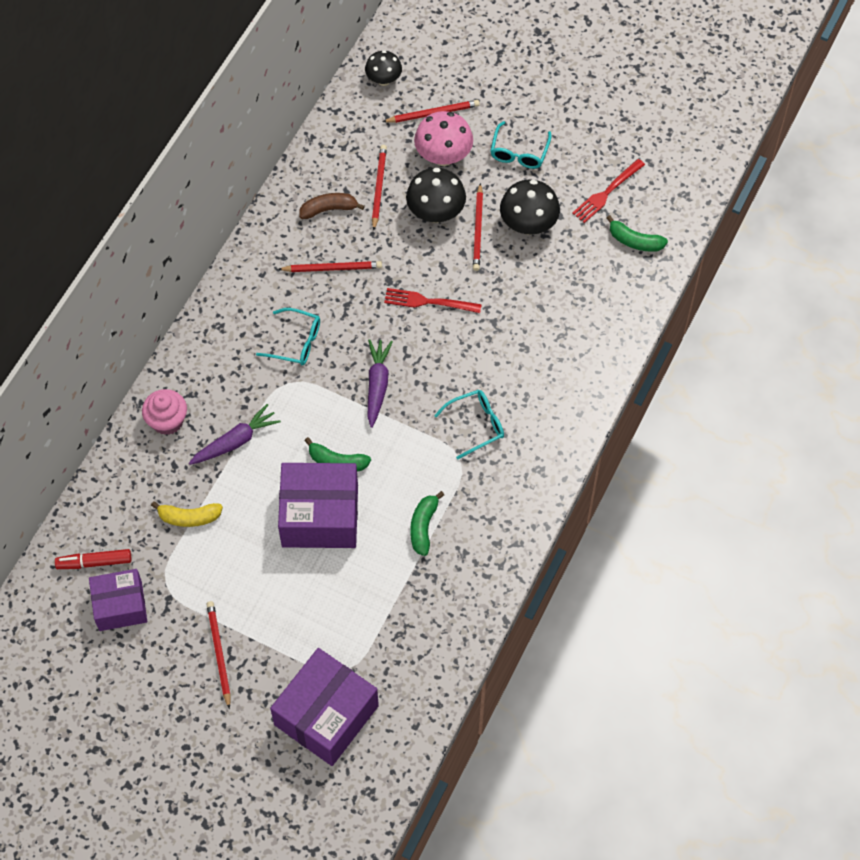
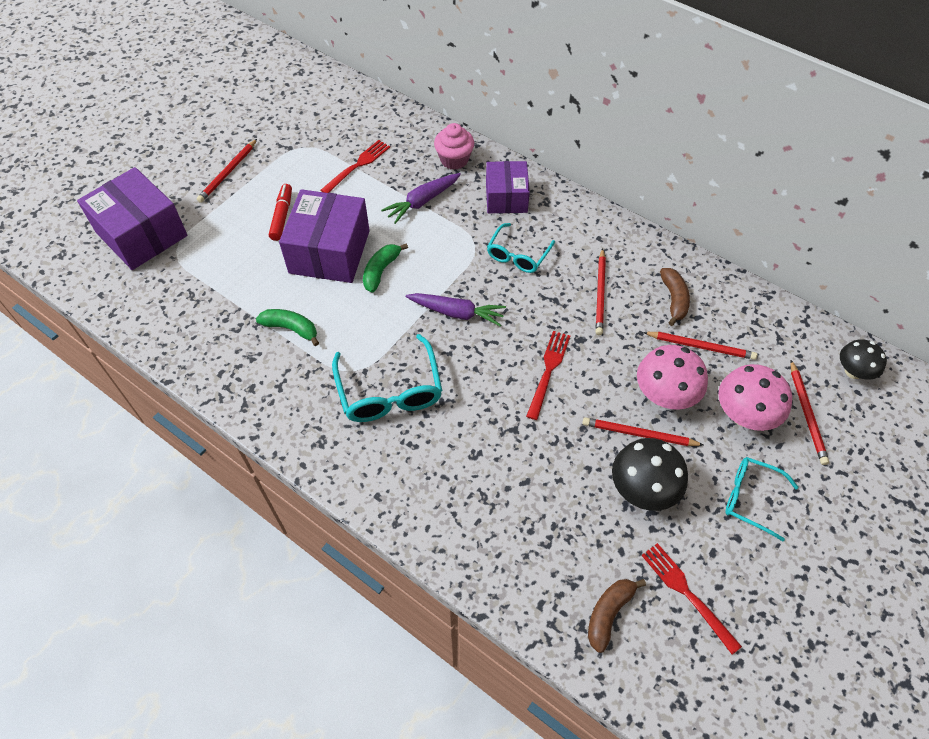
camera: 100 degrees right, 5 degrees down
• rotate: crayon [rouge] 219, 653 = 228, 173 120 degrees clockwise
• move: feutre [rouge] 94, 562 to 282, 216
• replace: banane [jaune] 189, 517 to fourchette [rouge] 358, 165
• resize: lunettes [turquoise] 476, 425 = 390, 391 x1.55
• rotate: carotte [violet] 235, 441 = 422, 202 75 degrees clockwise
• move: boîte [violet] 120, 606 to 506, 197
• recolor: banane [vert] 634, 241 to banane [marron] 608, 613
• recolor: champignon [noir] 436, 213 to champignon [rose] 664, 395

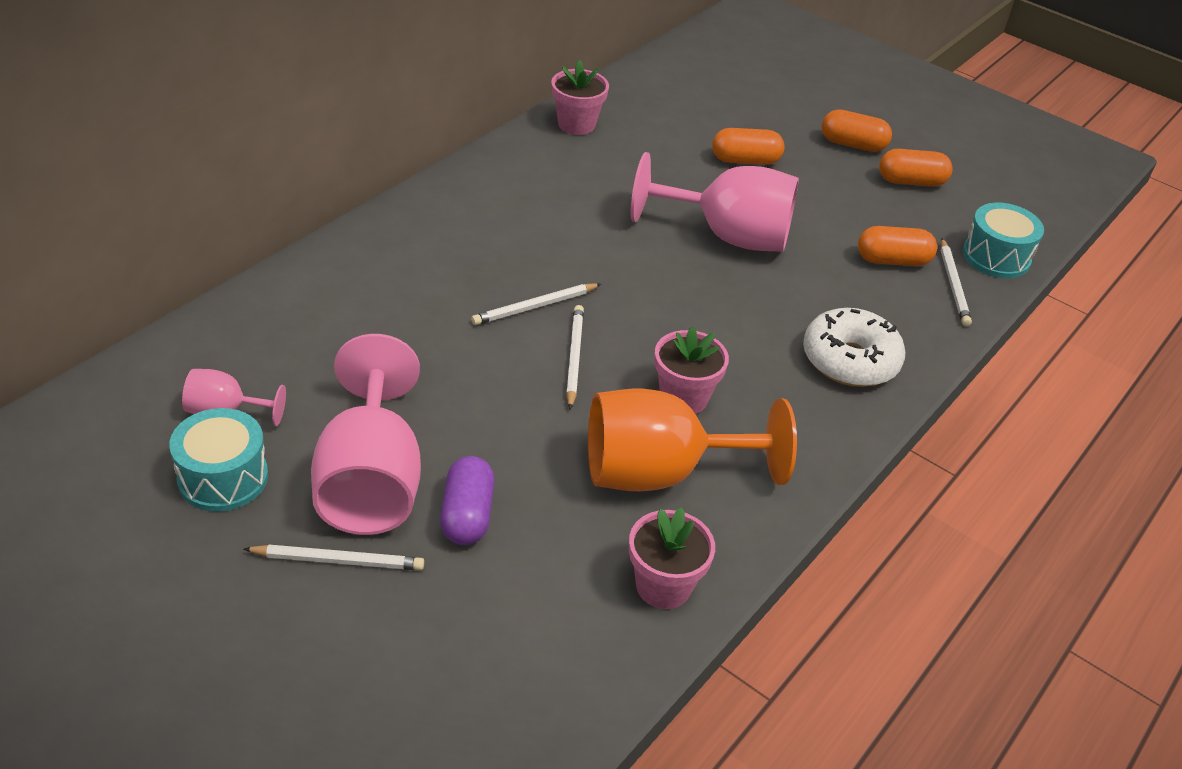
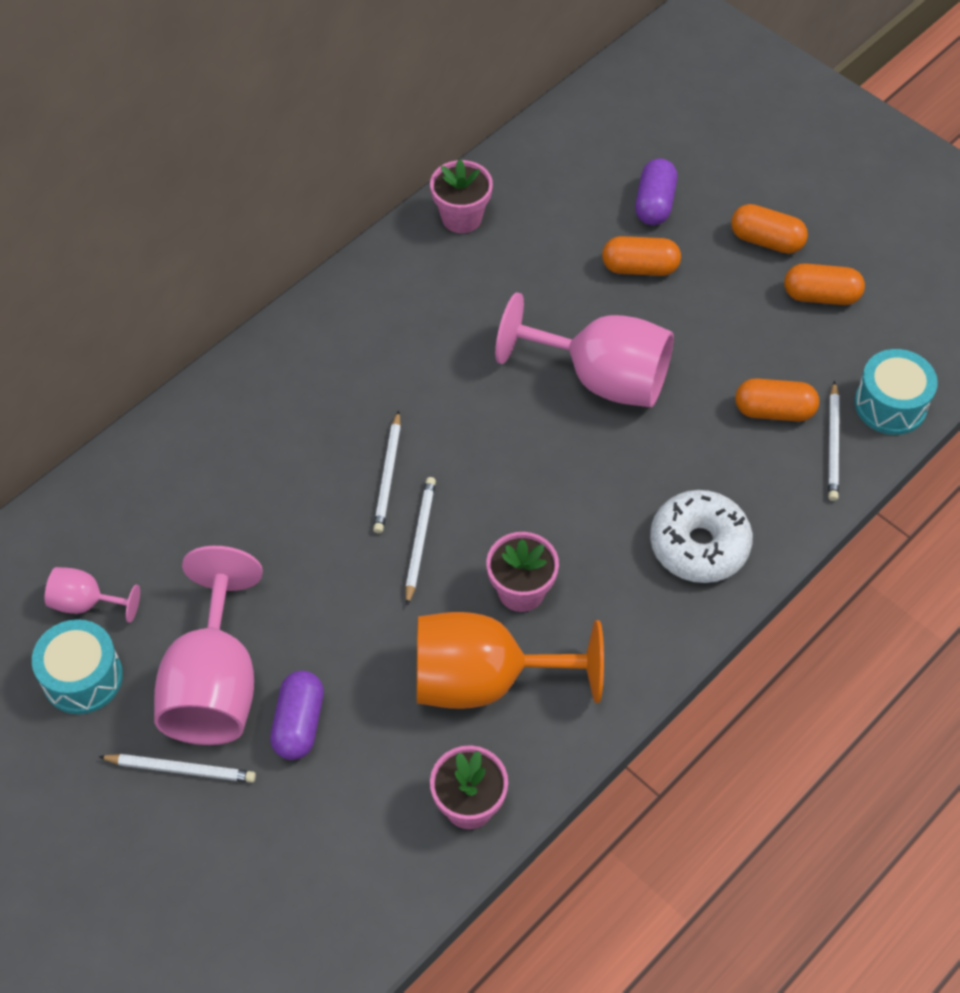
camera: 10 degrees right, 15 degrees up
• rotate: crayon [blanc] 535, 307 = 388, 475 60 degrees counterclockwise
• insert: gélule [violet] 654, 204

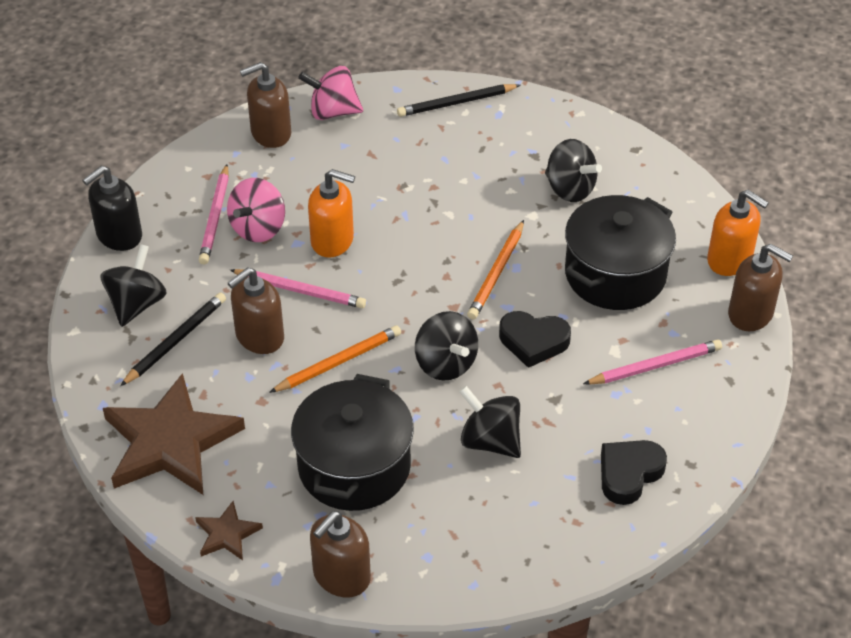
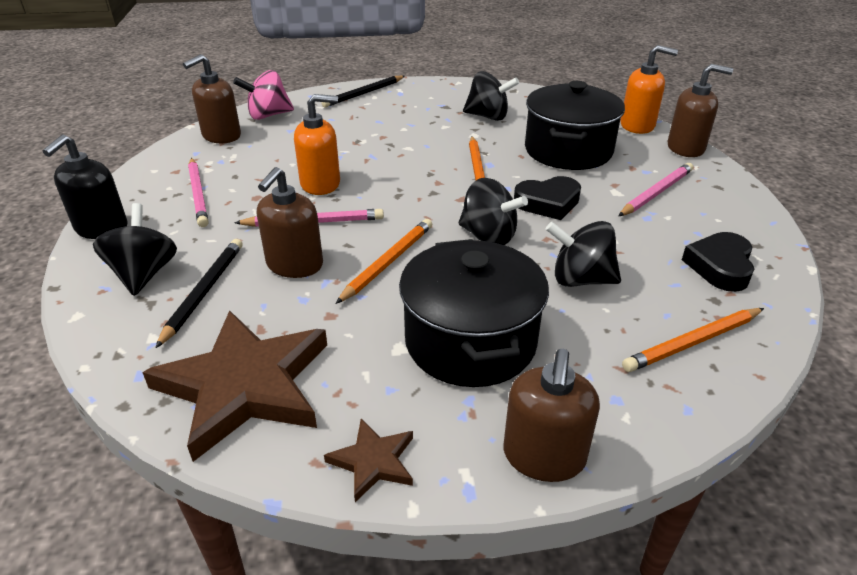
camera: 25 degrees left, 10 degrees down
• insert: crayon [orange] 693, 342
• delete: toupie [rose] 258, 228

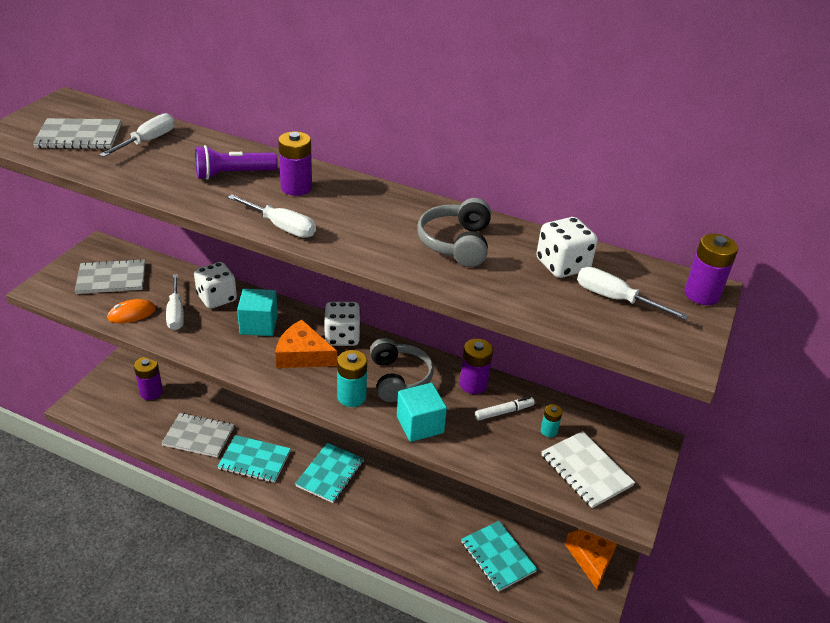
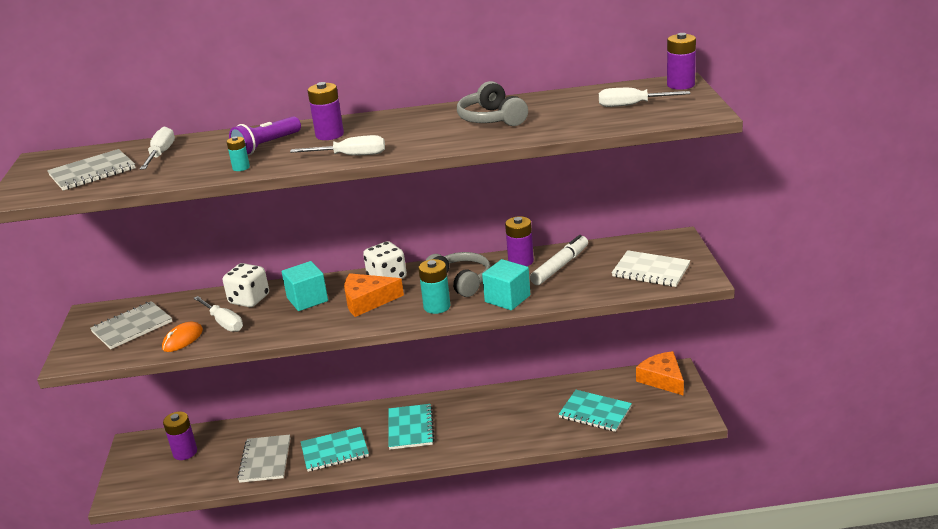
camera: 25 degrees left, 10 degrees down
• move: pile [turquoise] 548, 431 to 241, 168
• rotate: carnet [gris] 198, 436 = 265, 460 75 degrees counterclockwise
• resize: feutre [blanc] 504, 412 = 560, 266 x1.59
• delete: dé [blanc] 562, 265

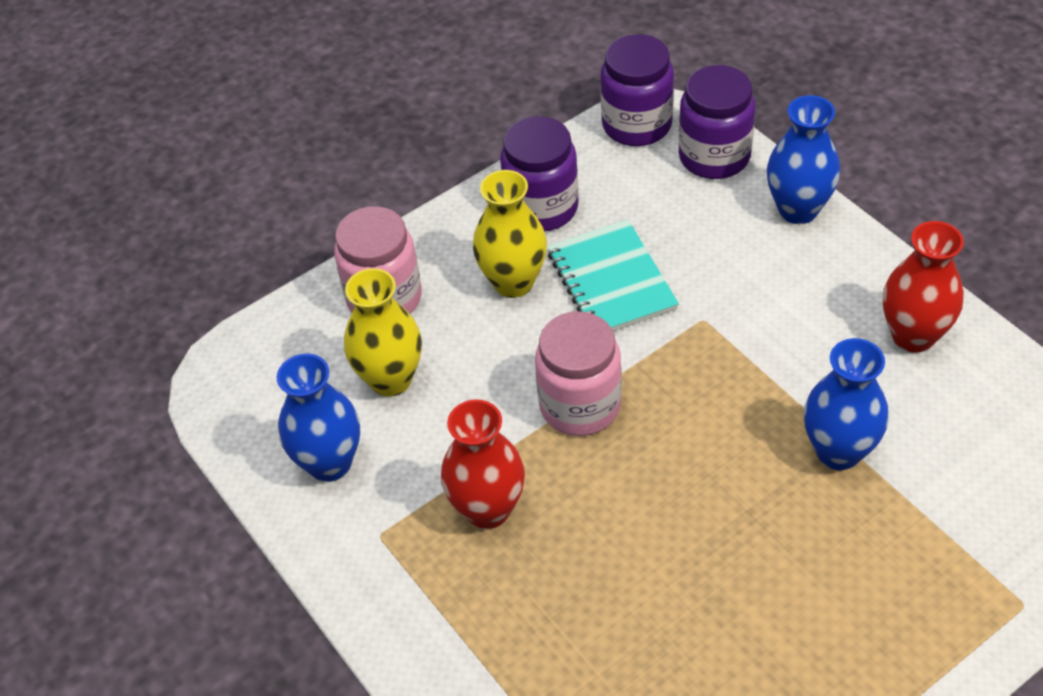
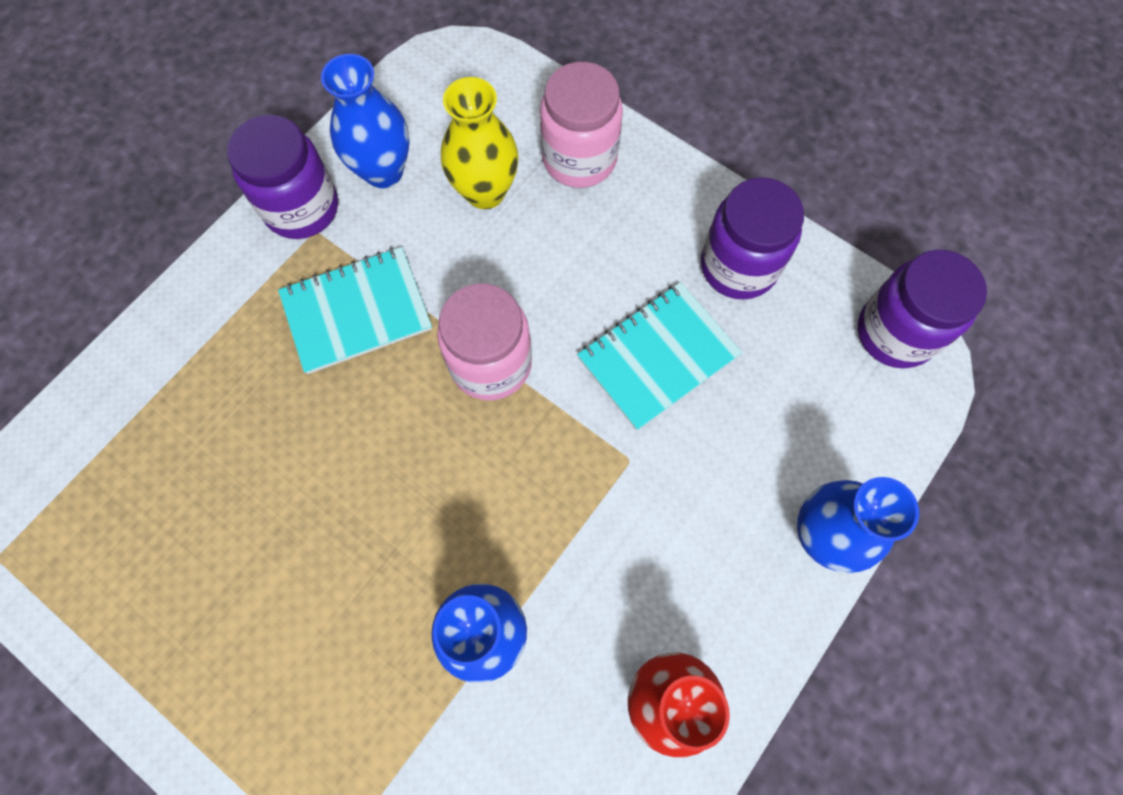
camera: 70 degrees right, 20 degrees up
• move: bocal [violet] 714, 157 to 301, 208
• replace: vase [rouge] 488, 509 to carnet [turquoise] 357, 312
• delete: vase [jaune] 513, 282

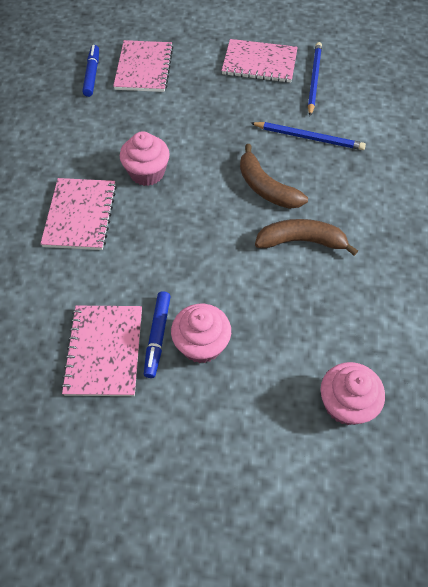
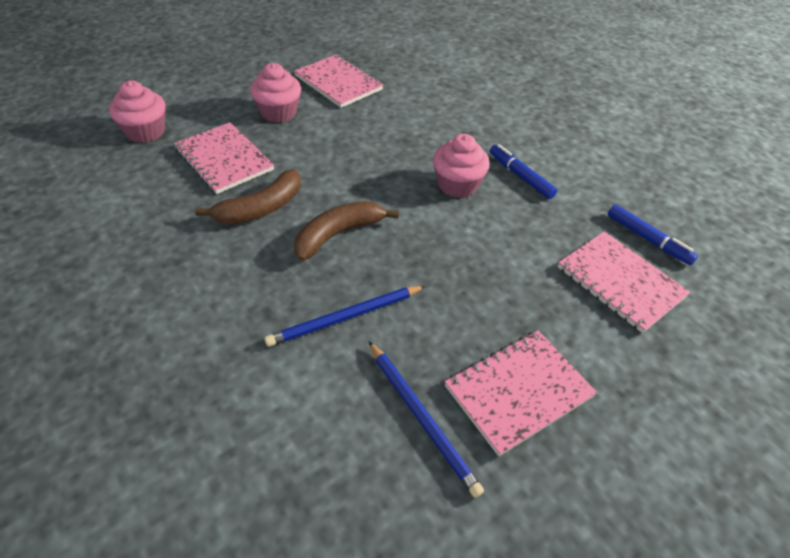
camera: 135 degrees right, 10 degrees down
• move: carnet [rose] 80, 215 to 224, 159
• rotate: banane [marron] 266, 188 = 338, 234 45 degrees counterclockwise
• move: feutre [bleu] 157, 336 to 520, 176

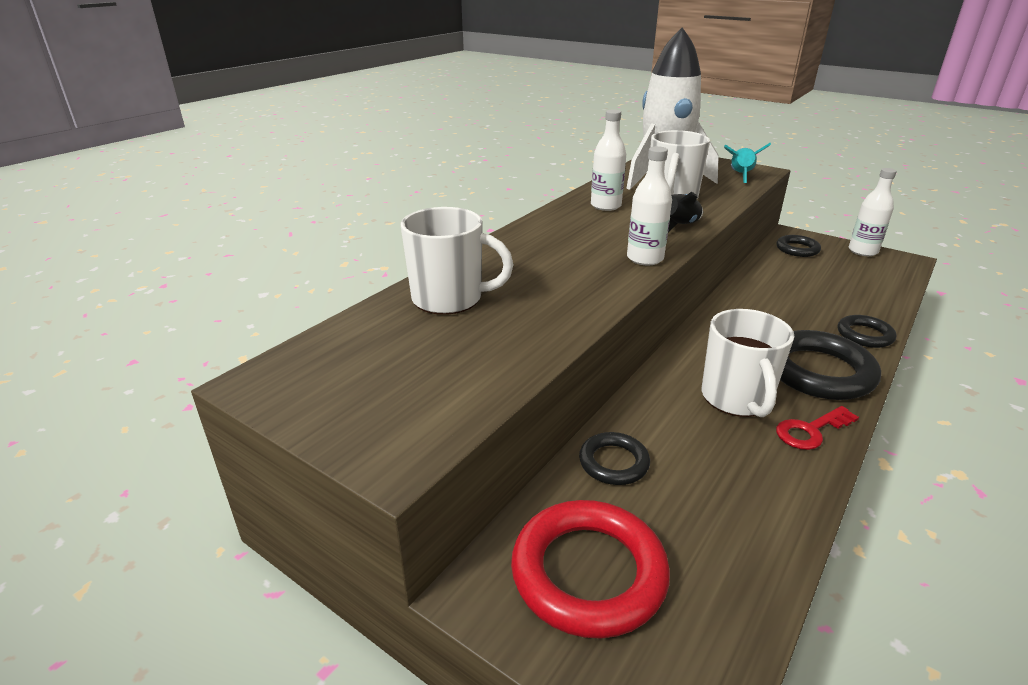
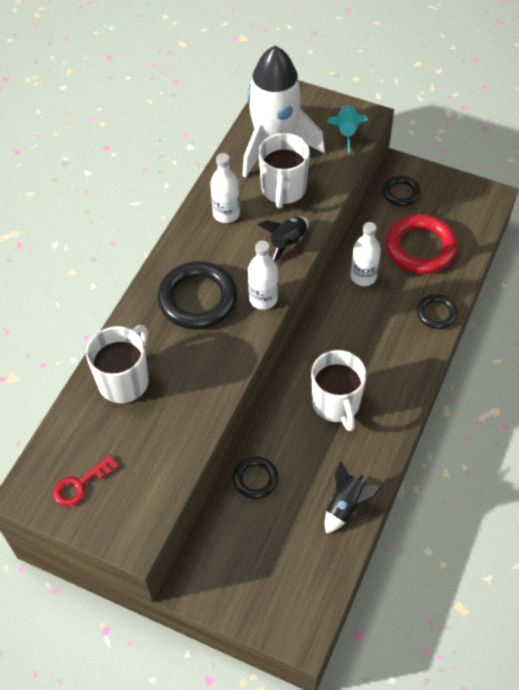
camera: 10 degrees left, 25 degrees up
• move: clé [rouge] 810, 431 to 80, 484
• rotate: tasse [blanc] 449, 299 = 124, 380 60 degrees counterclockwise
• move: anneau [noir] 818, 371 to 197, 299
• insert: fusée [noir] 346, 506
• move: bouteille [blanc] 863, 251 to 363, 276
• move: anneau [rouge] 588, 573 to 420, 248

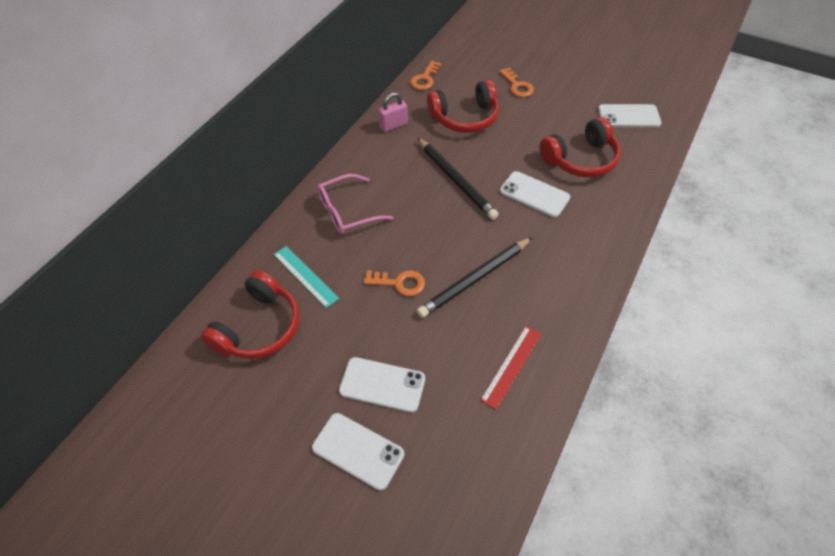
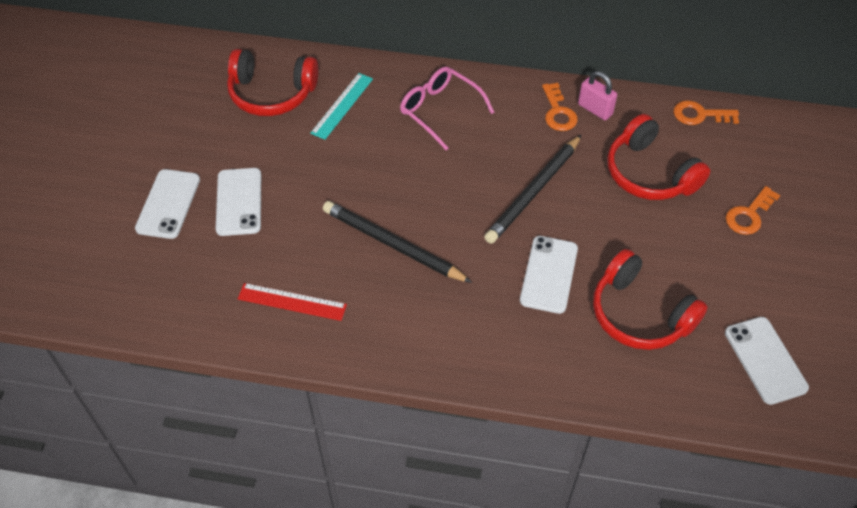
camera: 70 degrees right, 0 degrees up
• move: clé [orange] 399, 283 to 558, 112

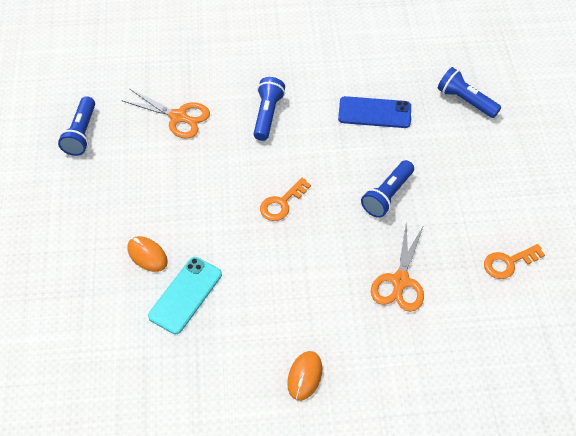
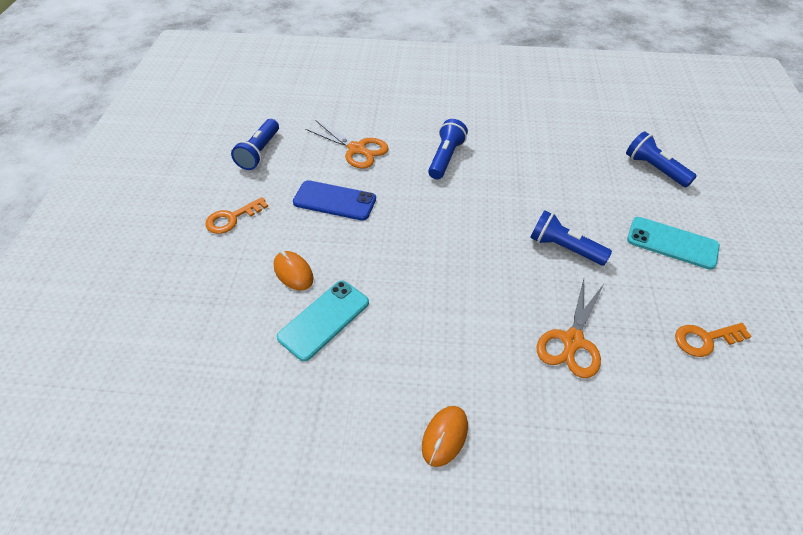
camera: 10 degrees right, 5 degrees down
• move: clé [orange] 281, 203 to 232, 218
• move: téléphone [bleu] 374, 113 to 334, 201
• rotate: lampe de poche [bleu] 387, 195 = 564, 248 75 degrees clockwise
• insert: téléphone [turquoise] 672, 243

